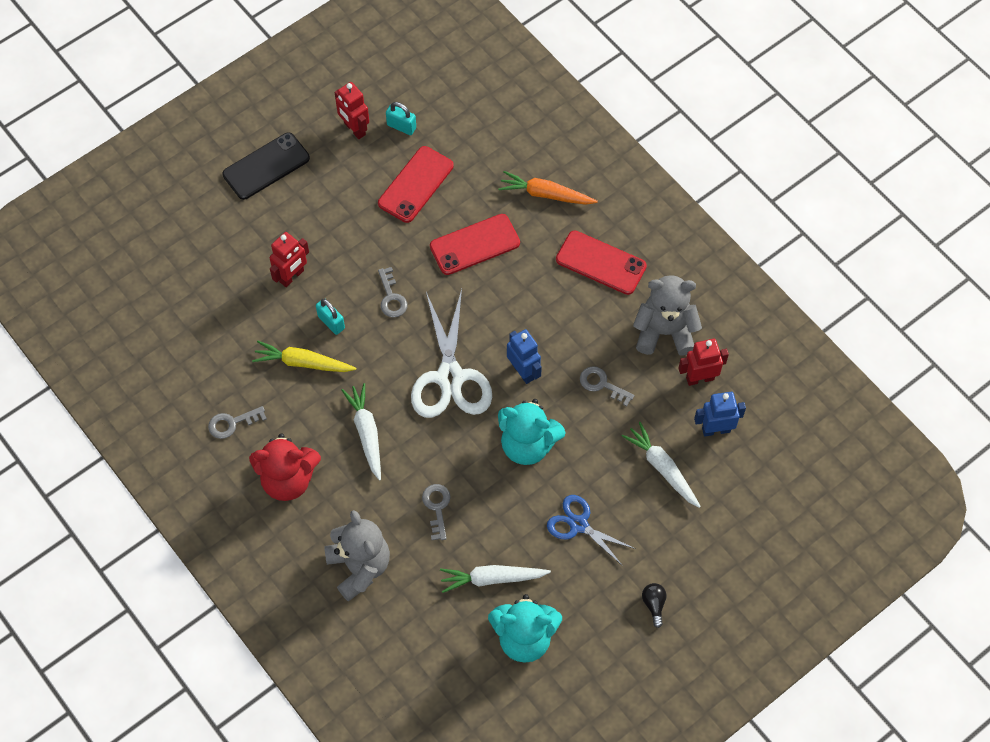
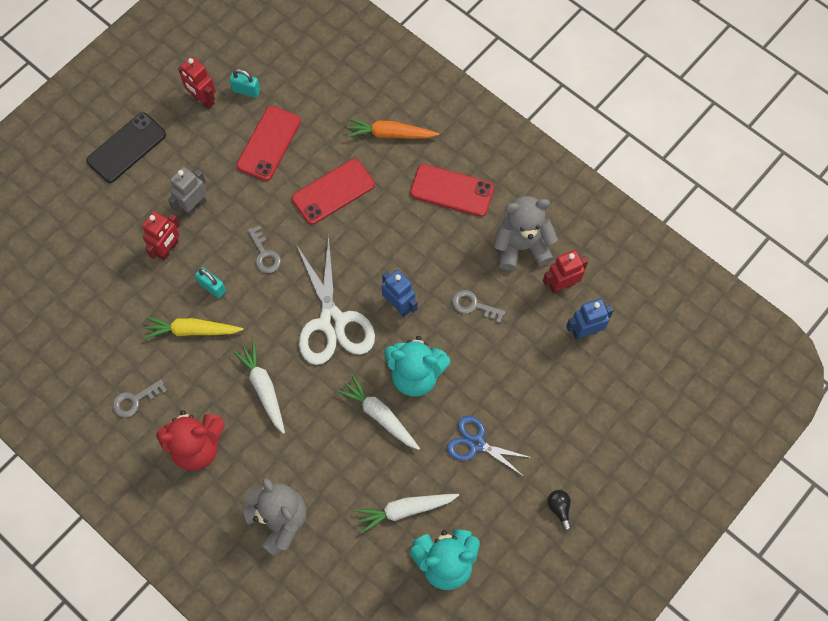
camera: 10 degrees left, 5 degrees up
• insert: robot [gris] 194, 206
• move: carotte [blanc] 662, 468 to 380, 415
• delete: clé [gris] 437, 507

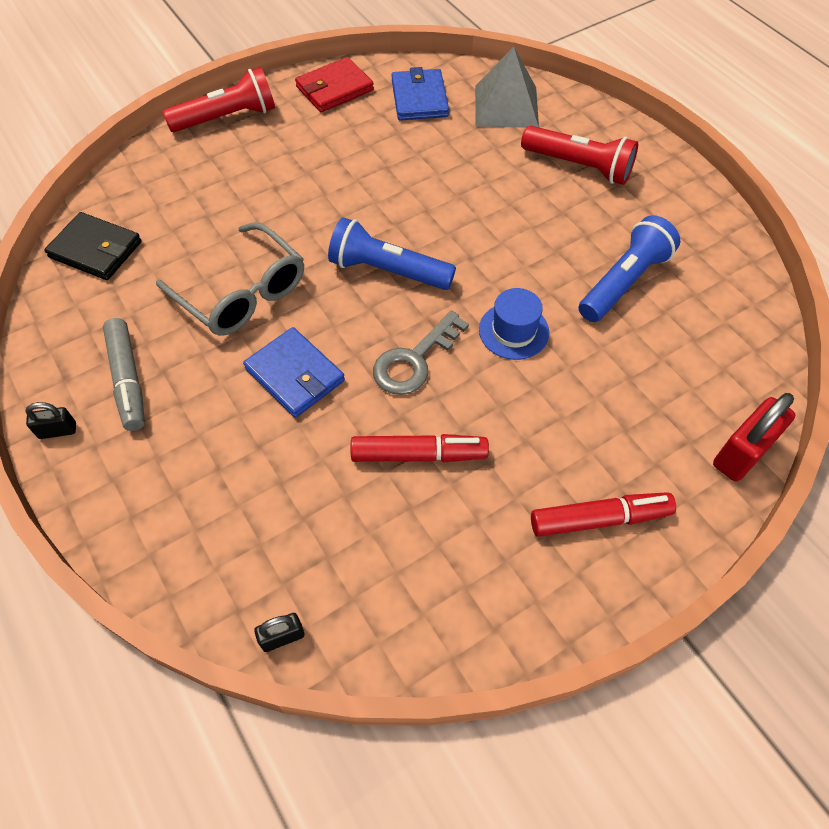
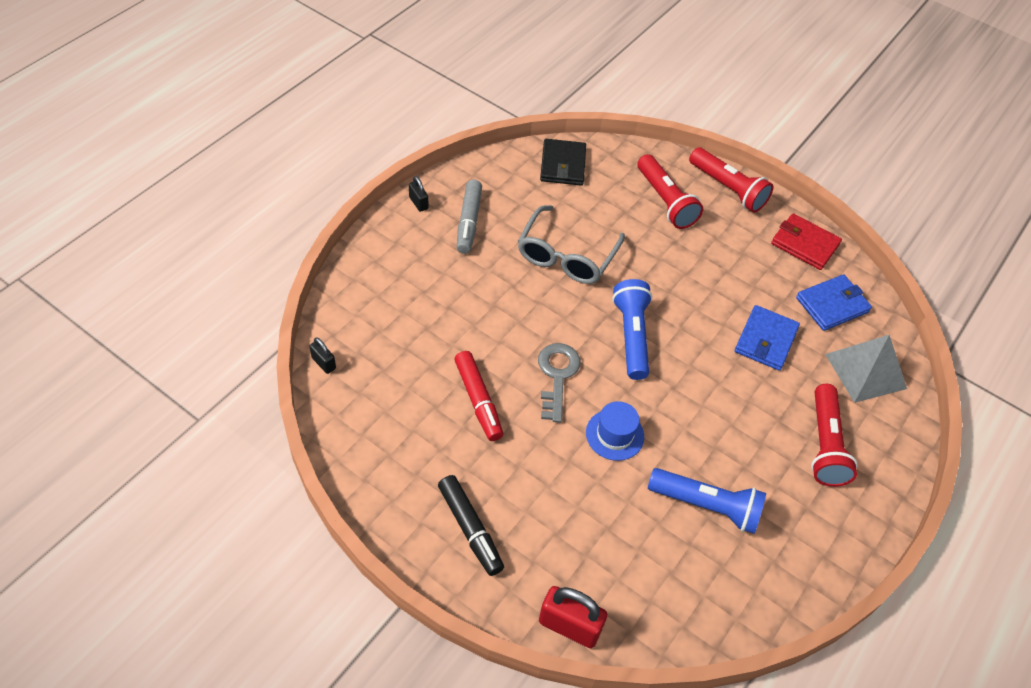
camera: 65 degrees right, 5 degrees down
• recolor: feutre [rouge] 599, 519 to feutre [noir] 470, 529
• rotate: feutre [gris] 128, 380 = 469, 222 45 degrees counterclockwise
• rotate: clé [gris] 414, 360 = 557, 376 75 degrees clockwise
• insert: lampe de poche [rouge] 665, 201
• move: portefeuille [bleu] 295, 375 to 766, 340

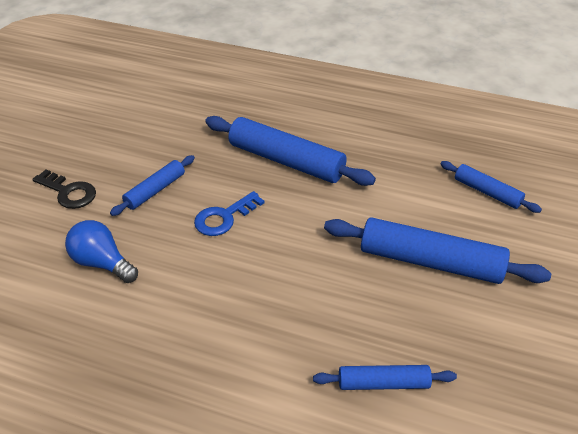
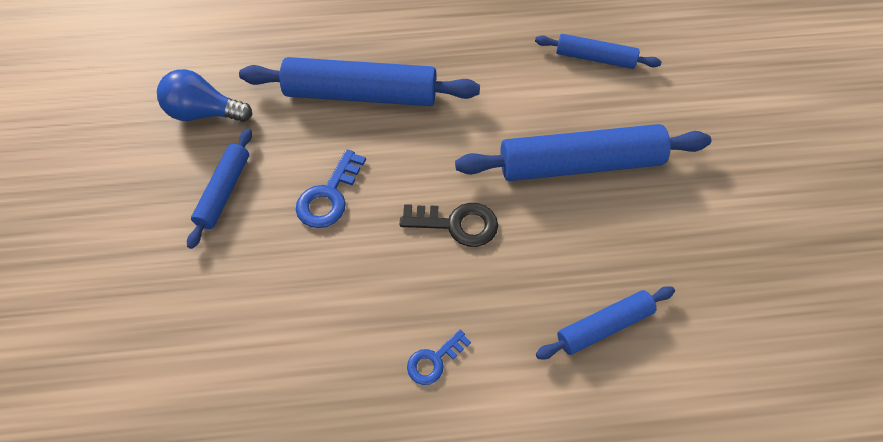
camera: 25 degrees left, 15 degrees up
• move: ampoule [bleu] 102, 263 to 204, 113
• move: clé [noir] 69, 192 to 457, 224
• insert: clé [bleu] 434, 360

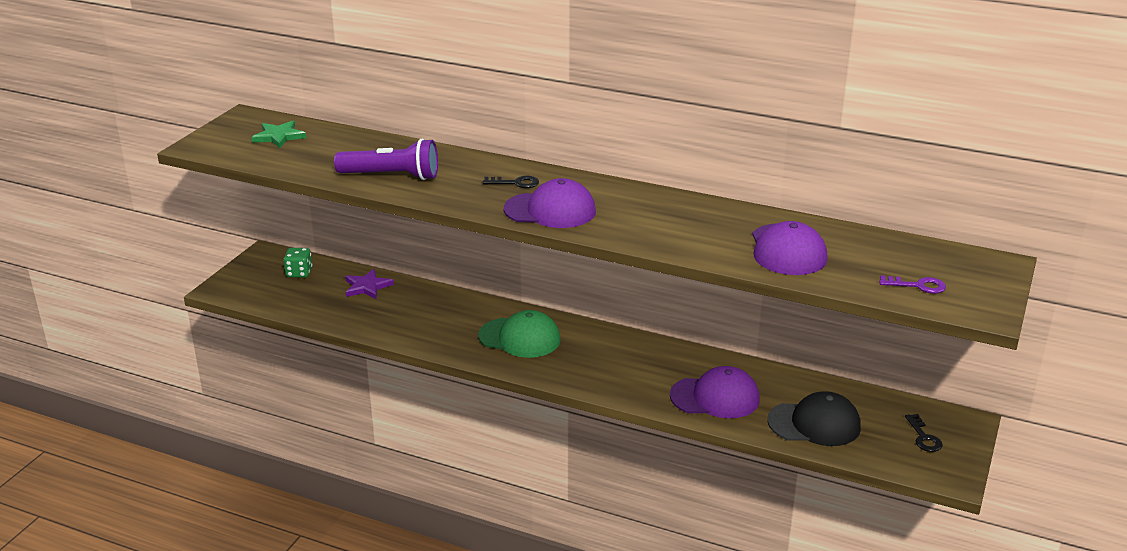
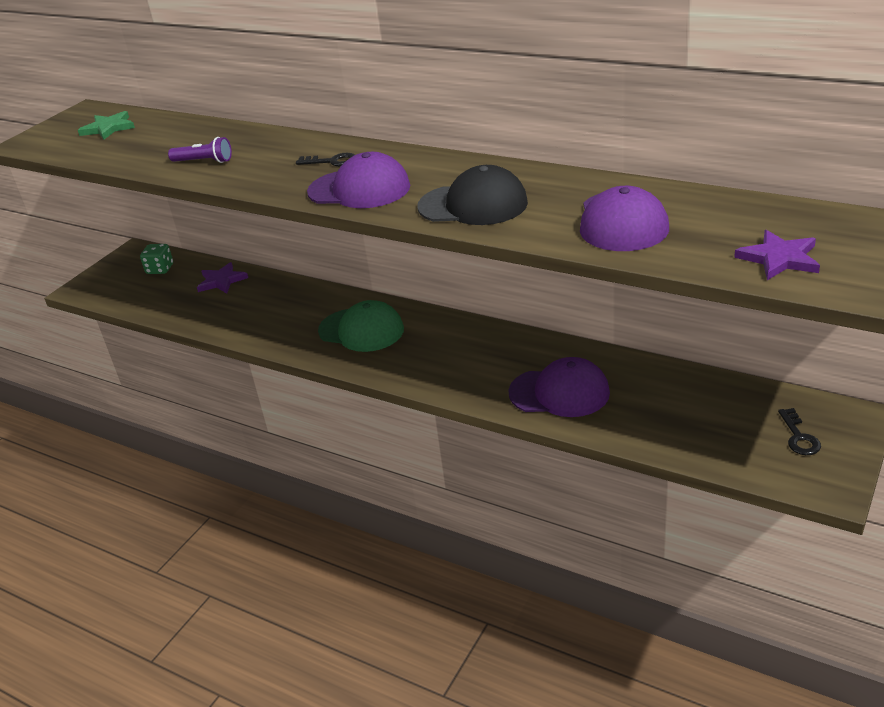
camera: 10 degrees right, 5 degrees up
• resize: lampe de poche [violet] 391, 176 = 204, 161 x0.57
• move: casquette [noir] 814, 424 to 473, 205
• replace: clé [violet] 918, 286 to étoile [violet] 779, 258

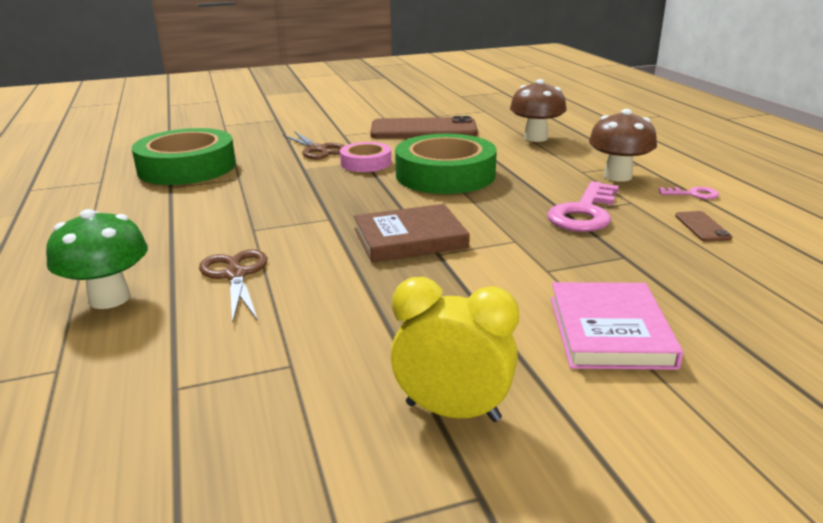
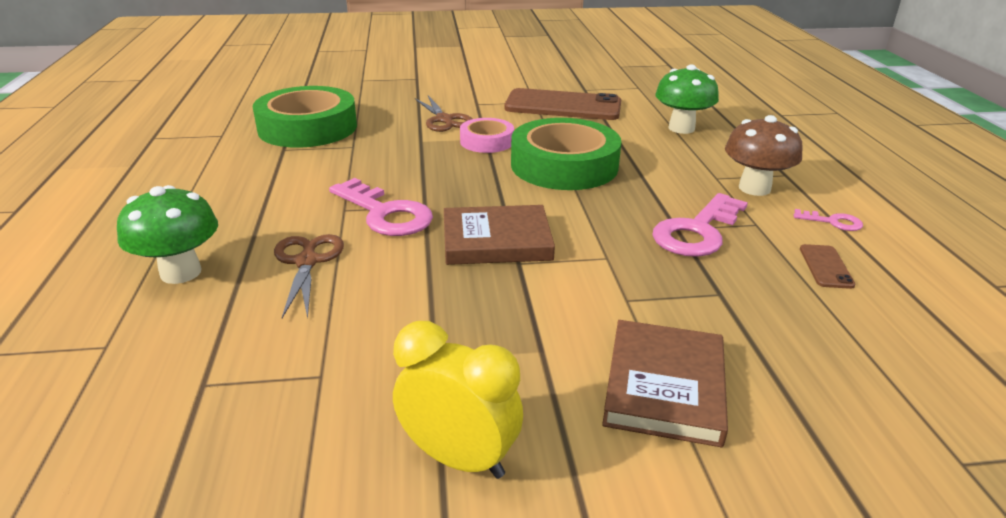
camera: 10 degrees right, 5 degrees up
• insert: clé [rose] 385, 213
• recolor: livre [rose] 609, 331 to livre [marron] 664, 386
• recolor: champignon [marron] 535, 138 to champignon [vert] 681, 128

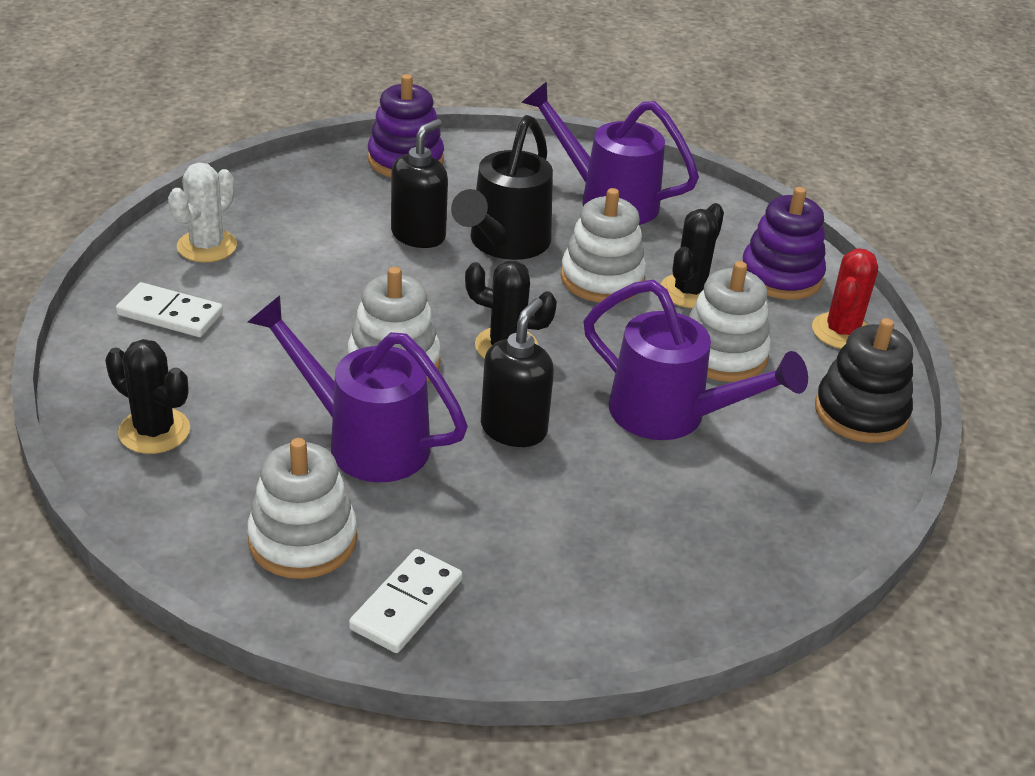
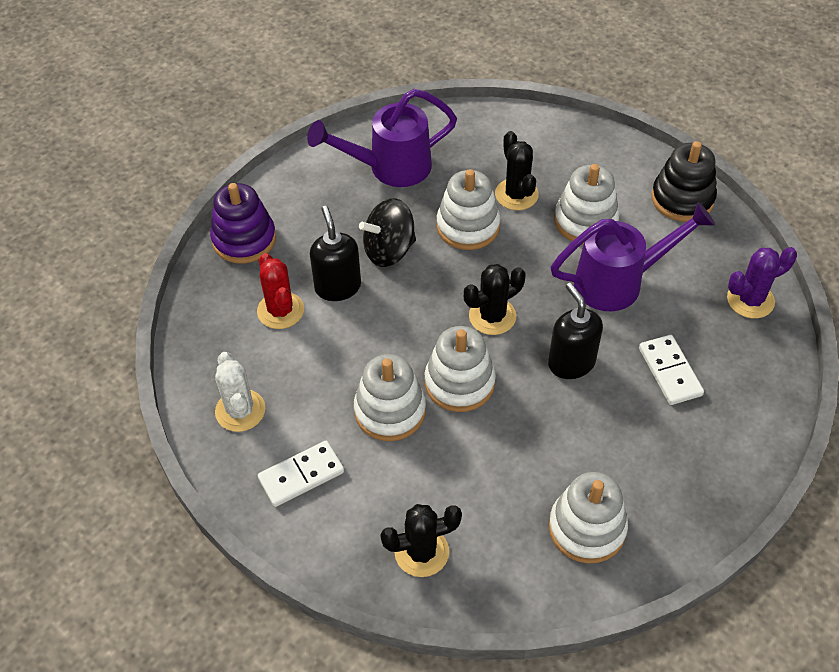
camera: 45 degrees left, 15 degrees up
• move: cactus [rouge] 842, 332 to 280, 310
• insert: jouet à empiler [blanc] 390, 411
• replace: arrosoir [noir] 504, 245 to toupie [noir] 389, 250
• move: domino [blanc] 406, 604 to 669, 372
• insert: cactus [violet] 750, 300
• delete: arrosoir [violet] 363, 440
• delete: jouet à empiler [violet] 781, 276

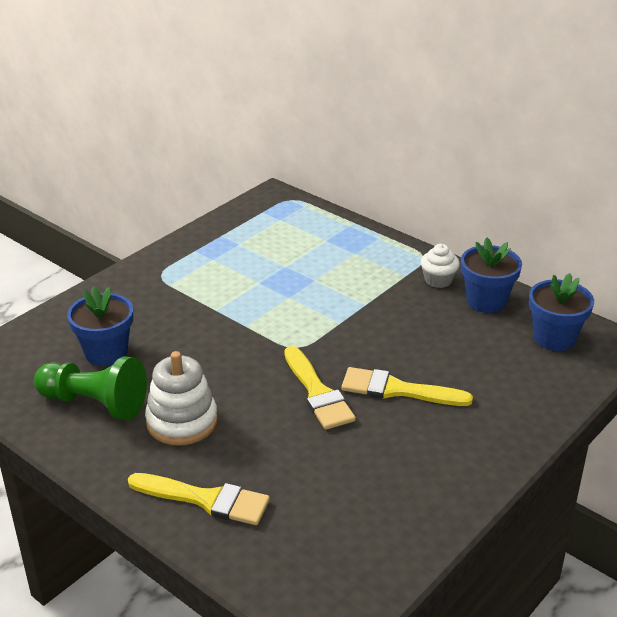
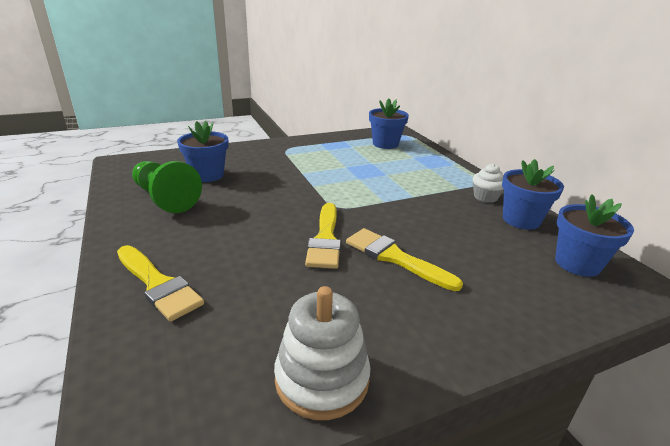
camera: 25 degrees right, 5 degrees down
• move: jouet à empiler [blanc] 182, 421 to 322, 379
• insert: pot de fleurs [bleu] 385, 144

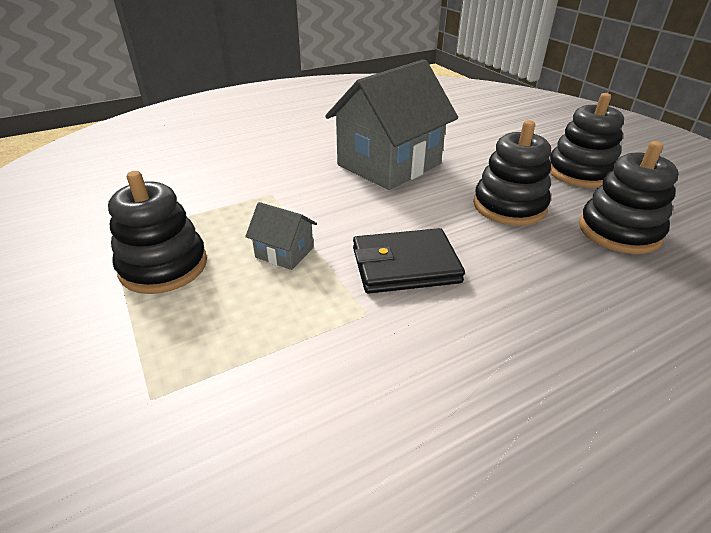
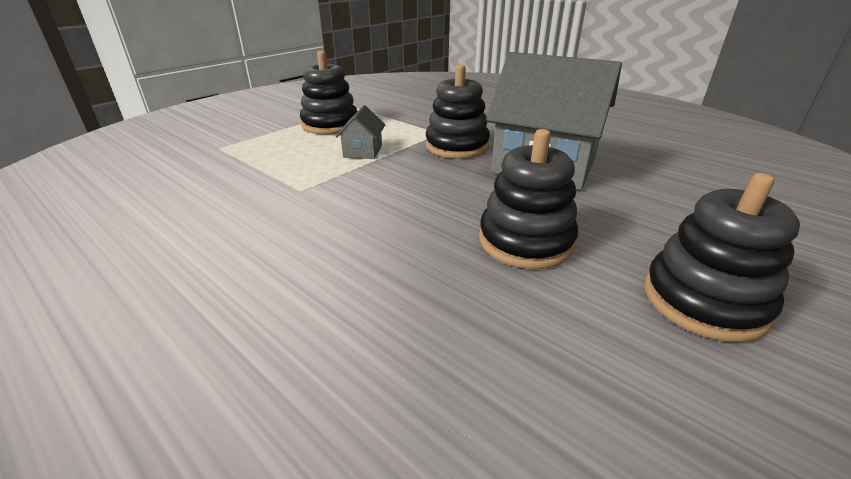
camera: 70 degrees right, 5 degrees down
• move: jouet à empiler [noir] 619, 231 to 457, 146
• delete: portefeuille [noir] 405, 265

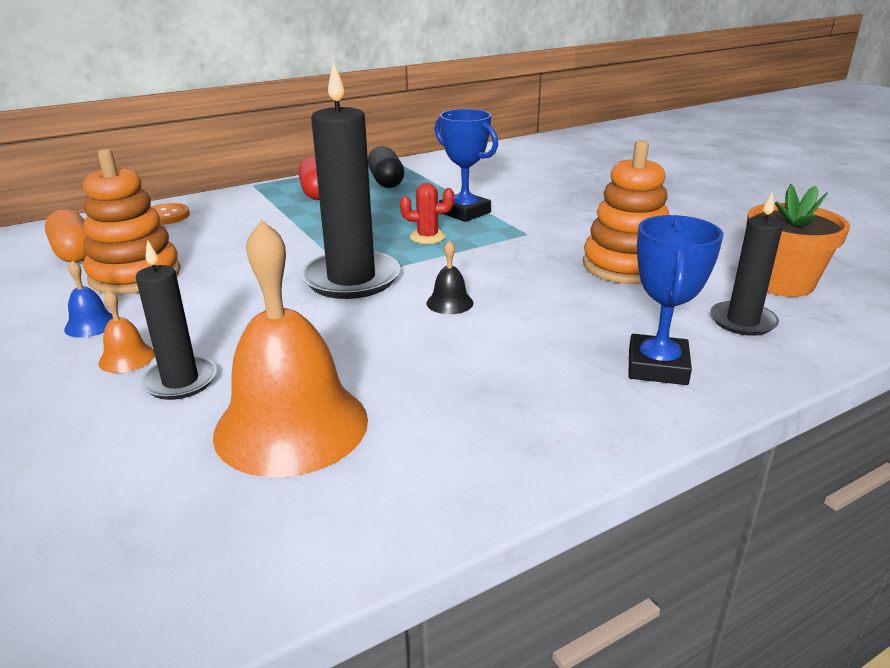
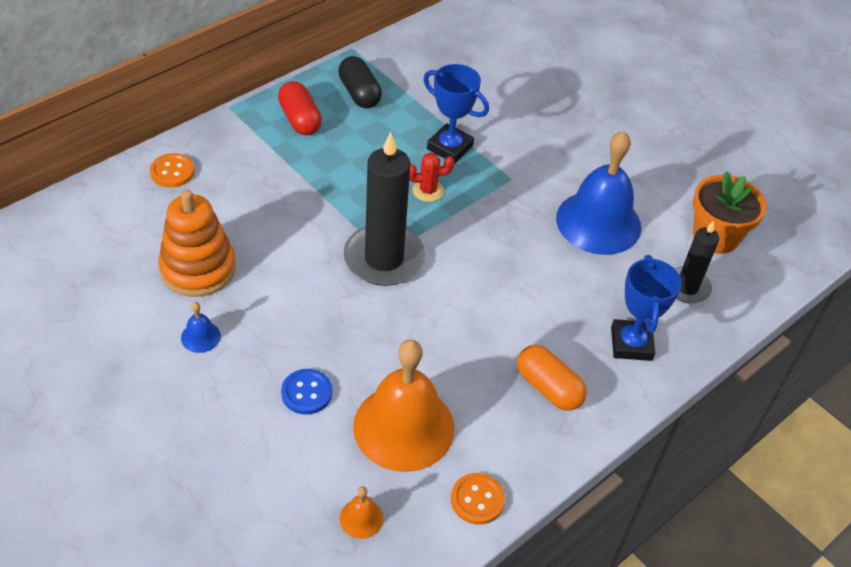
camera: 15 degrees left, 20 degrees up
• replace: bougie [noir] 180, 381 to bouton [bleu] 306, 393
• move: cloche [orange] 127, 358 to 361, 518
• insert: bouton [orange] 477, 500
• move: gélule [orange] 74, 253 to 548, 387
• replace: jouet à empiler [orange] 626, 266 to cloche [bleu] 598, 222
• delete: cloche [noir] 449, 303

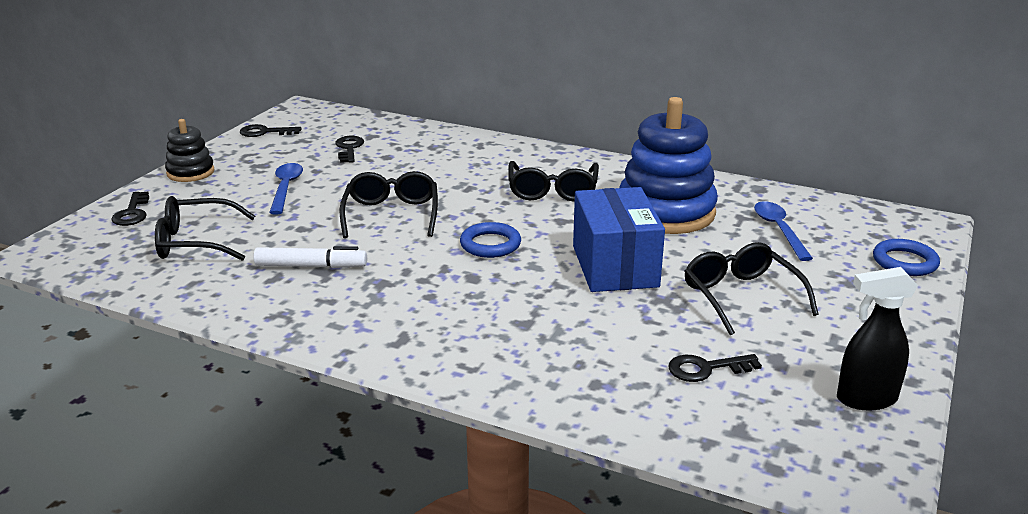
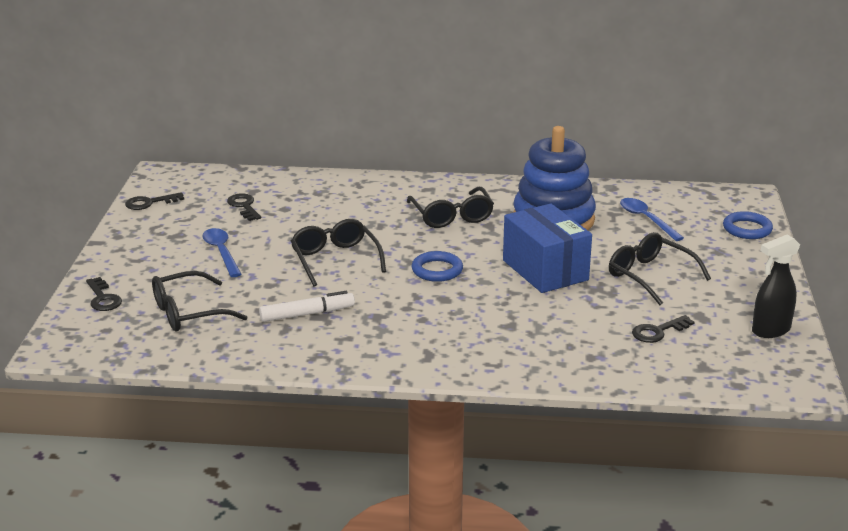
camera: 20 degrees left, 0 degrees up
• delete: jouet à empiler [noir] 190, 172

